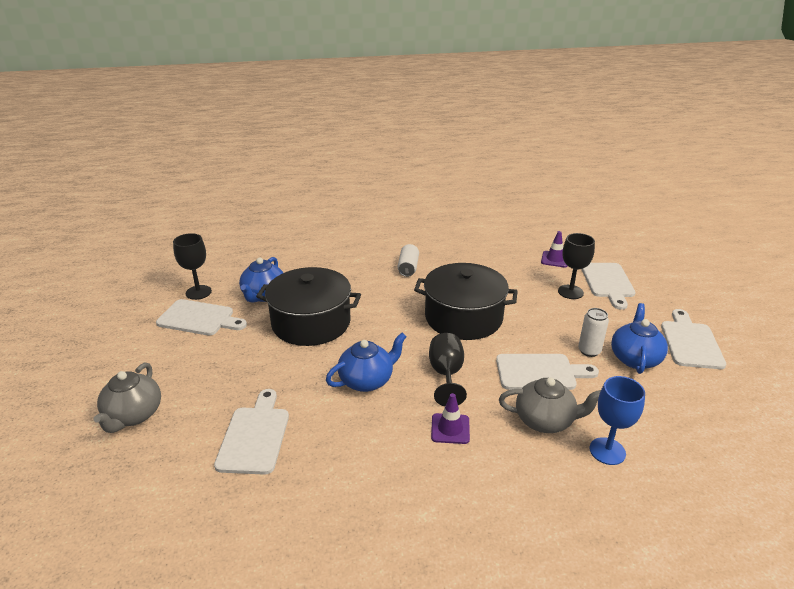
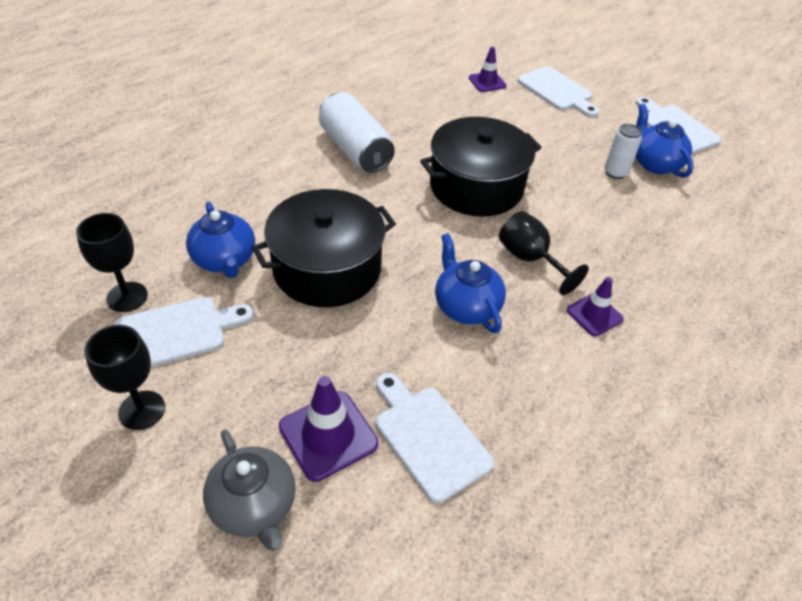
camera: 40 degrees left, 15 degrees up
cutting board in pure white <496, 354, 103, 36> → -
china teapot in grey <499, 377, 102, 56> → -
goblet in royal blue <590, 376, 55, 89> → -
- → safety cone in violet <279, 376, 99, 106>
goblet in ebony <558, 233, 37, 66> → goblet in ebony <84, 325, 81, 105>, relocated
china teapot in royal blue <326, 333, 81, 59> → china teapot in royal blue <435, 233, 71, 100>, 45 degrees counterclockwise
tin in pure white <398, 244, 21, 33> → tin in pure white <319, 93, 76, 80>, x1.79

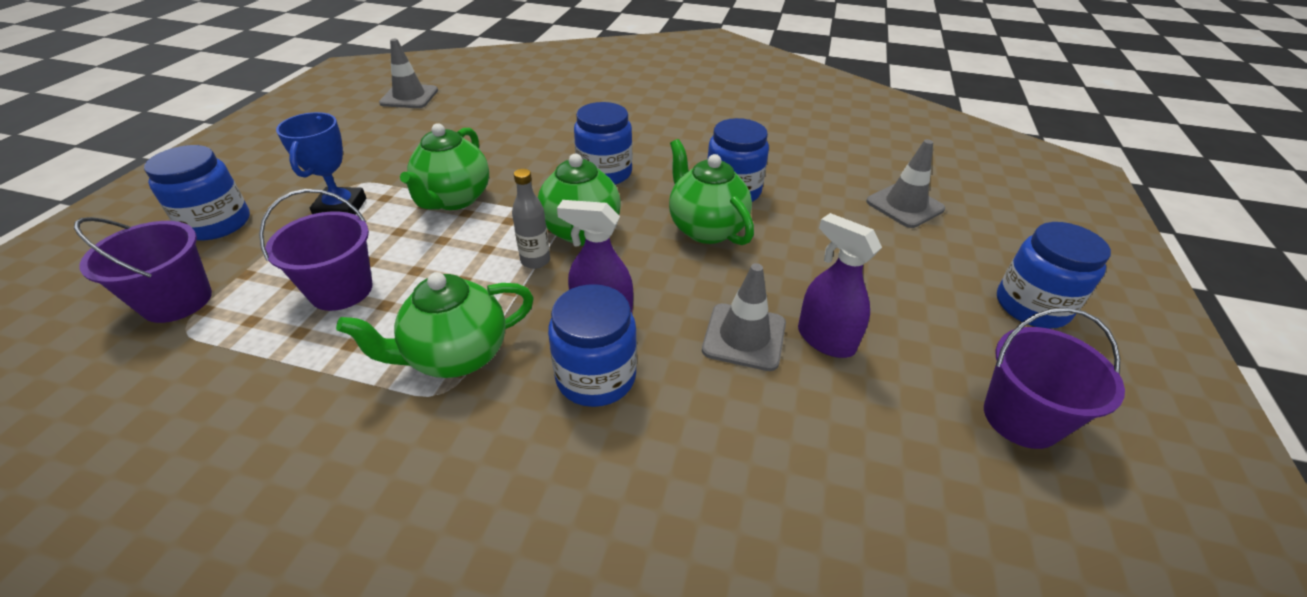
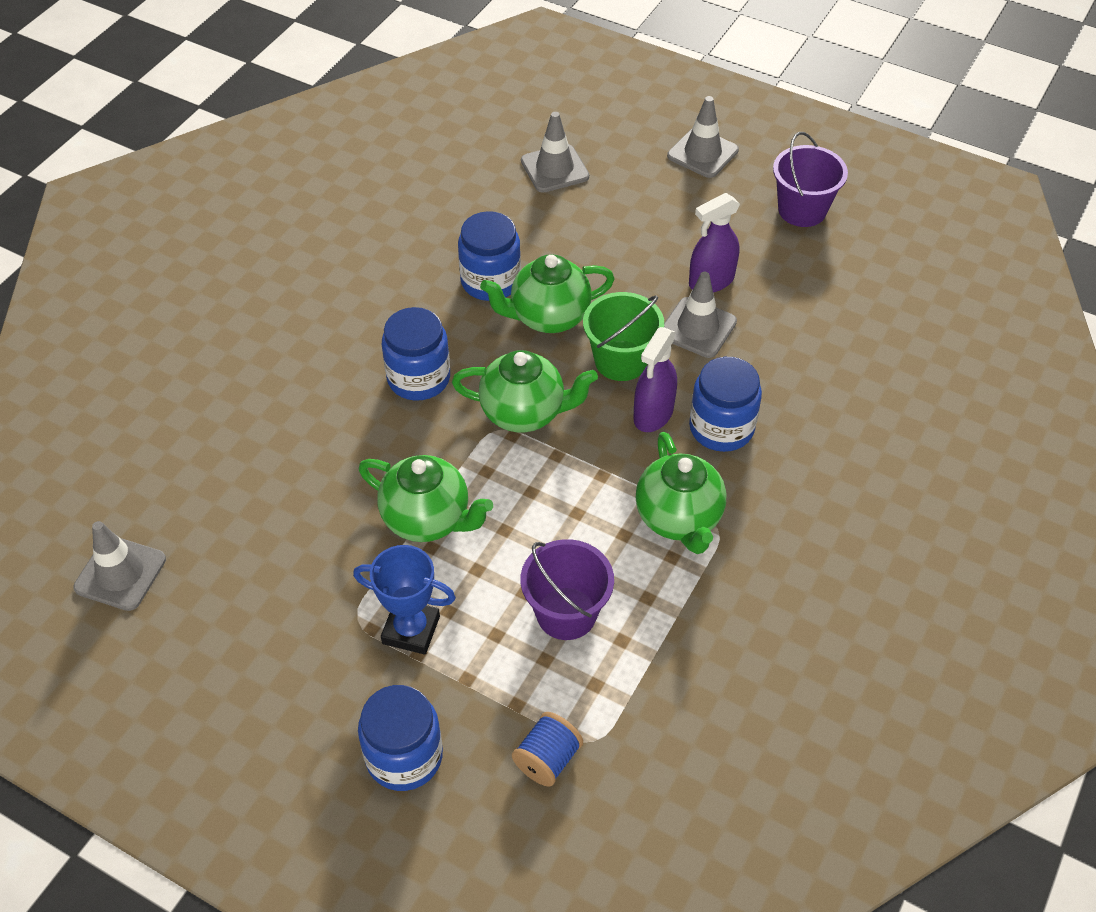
camera: 75 degrees left, 10 degrees up
bottle in grey <512, 169, 38, 100> → -
- → sand bucket in leaf-green <583, 292, 81, 89>
sand bucket in violet <74, 217, 138, 106> → spool in royal blue <512, 712, 71, 75>
jar in royal blue <997, 222, 114, 106> → safety cone in grey <667, 96, 72, 82>

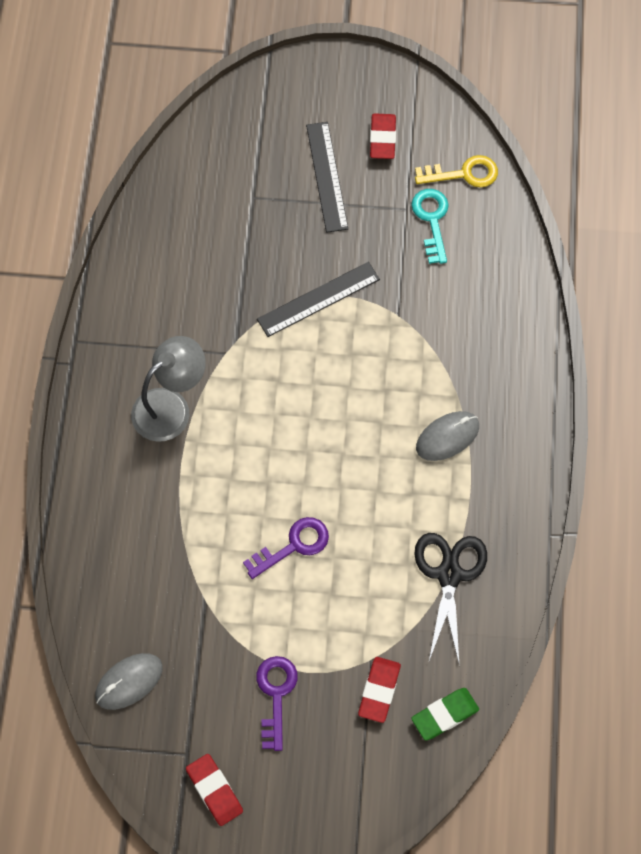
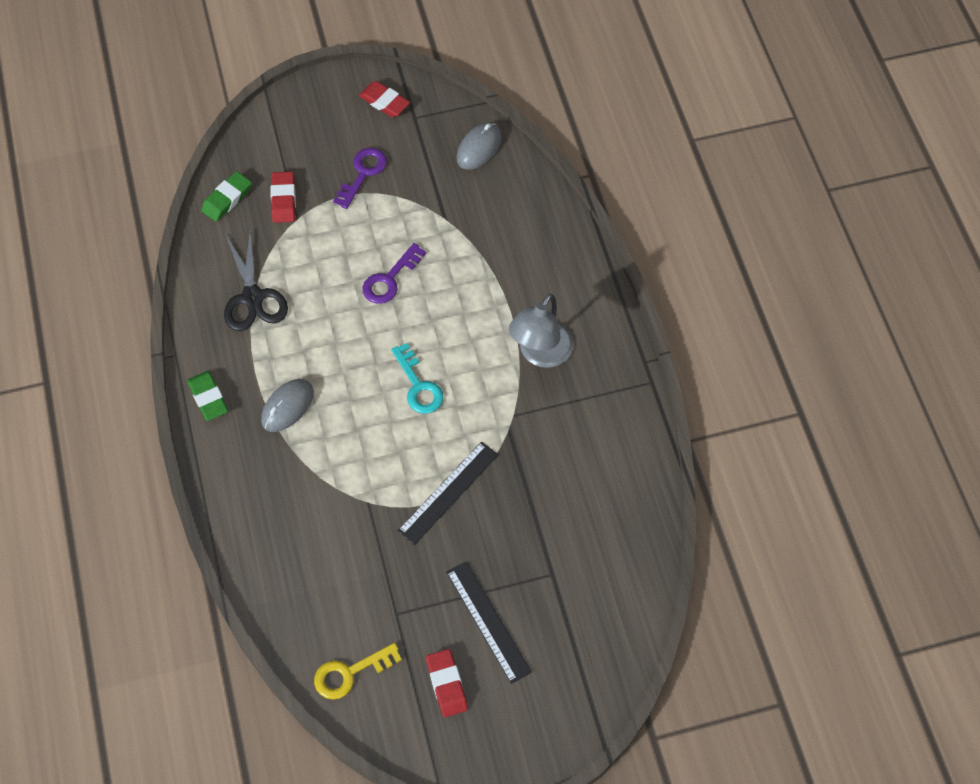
camera: 160 degrees right, 5 degrees down
- → gum eraser in leaf-green <187, 371, 41, 50>
key in turquoise <411, 189, 37, 75> → key in turquoise <391, 343, 53, 70>, relocated
key in violet <256, 656, 42, 95> → key in violet <333, 148, 54, 61>, 135 degrees counterclockwise

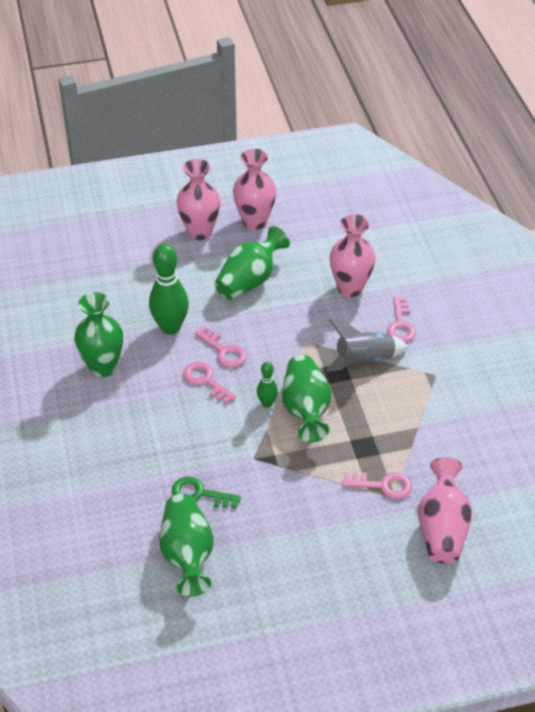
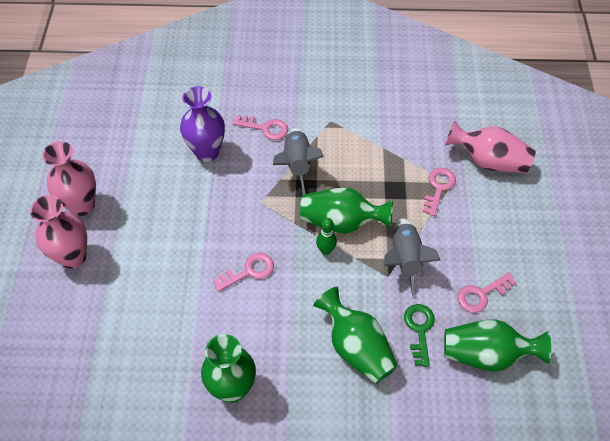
camera: 75 degrees left, 10 degrees up
bowling pin in leaf-green <149, 244, 40, 91> → -
- → rocket in grey <384, 219, 57, 78>
key in pink <183, 362, 53, 42> → key in pink <457, 272, 60, 41>, relocated
vase in leaf-green <214, 226, 76, 74> → vase in leaf-green <313, 287, 85, 97>, relocated
vase in pink <330, 214, 45, 83> → vase in violet <180, 86, 45, 76>
key in leaf-green <172, 477, 69, 32> → key in leaf-green <404, 304, 31, 63>, 150 degrees clockwise

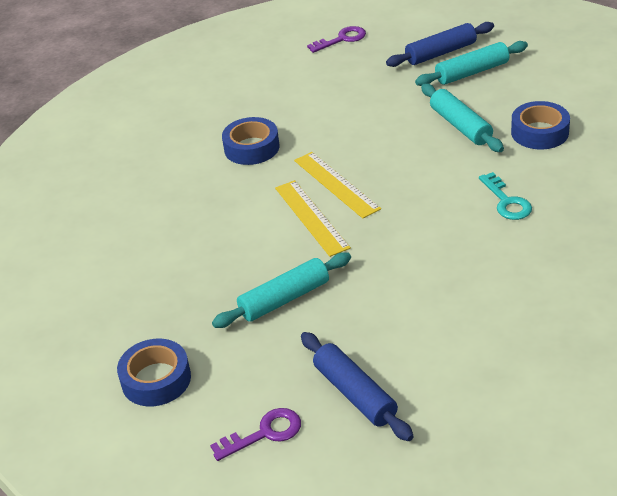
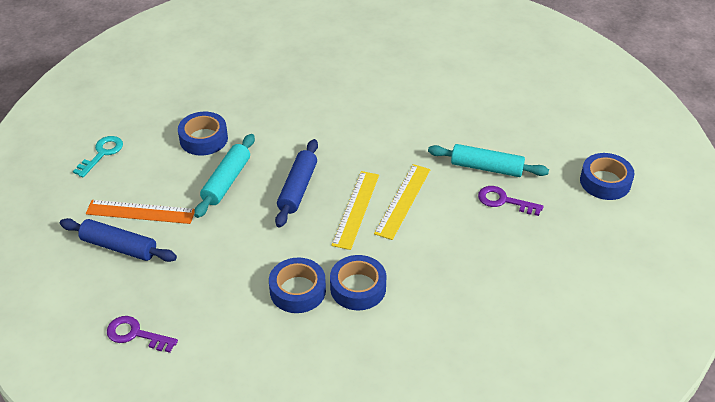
camera: 135 degrees left, 5 degrees up
- → tape in royal blue <269, 257, 57, 56>
key in violet <210, 408, 91, 53> → key in violet <478, 186, 66, 30>, relocated
pastry roller in royal blue <301, 332, 113, 109> → pastry roller in royal blue <275, 139, 43, 89>, relocated
key in turquoise <479, 172, 53, 48> → key in turquoise <73, 136, 50, 41>, relocated
pastry roller in turquoise <415, 41, 113, 45> → measuring stick in orange-coloured <86, 200, 109, 24>

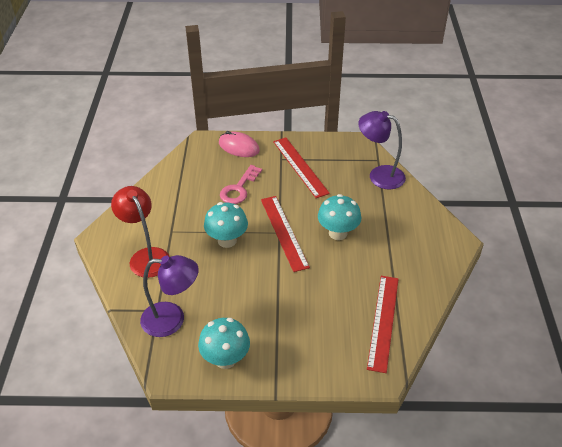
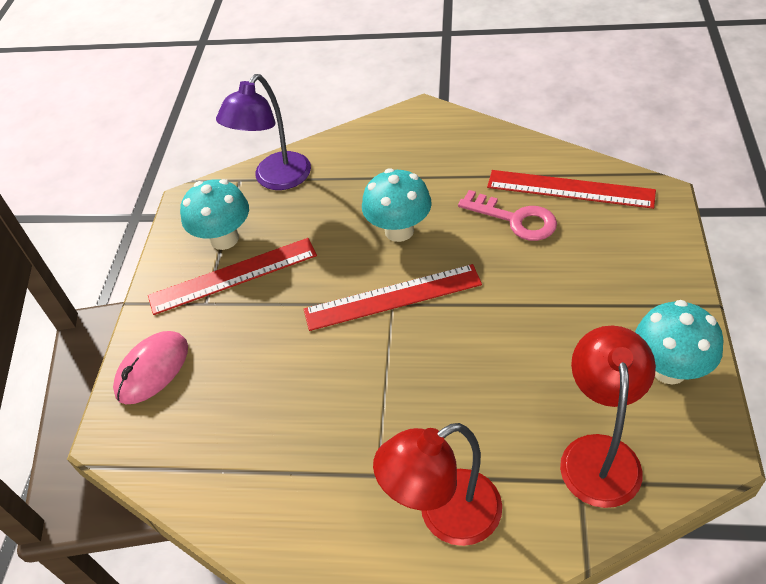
camera: 80 degrees left, 5 degrees up
mushroom in turquoise <204, 202, 44, 46> → mushroom in turquoise <180, 179, 69, 71>, relocated
key in pink <220, 165, 42, 39> → key in pink <458, 190, 99, 51>, relocated
desk lamp in violet <140, 255, 59, 82> → desk lamp in scarlet <560, 326, 96, 182>

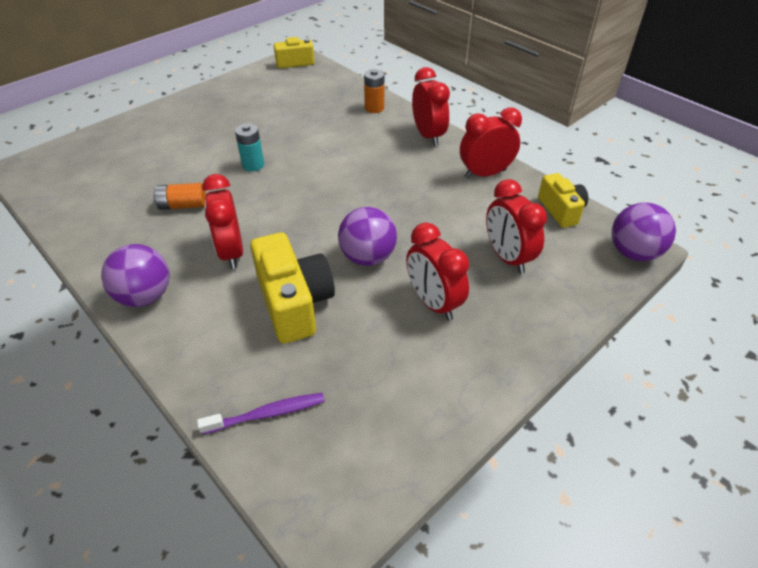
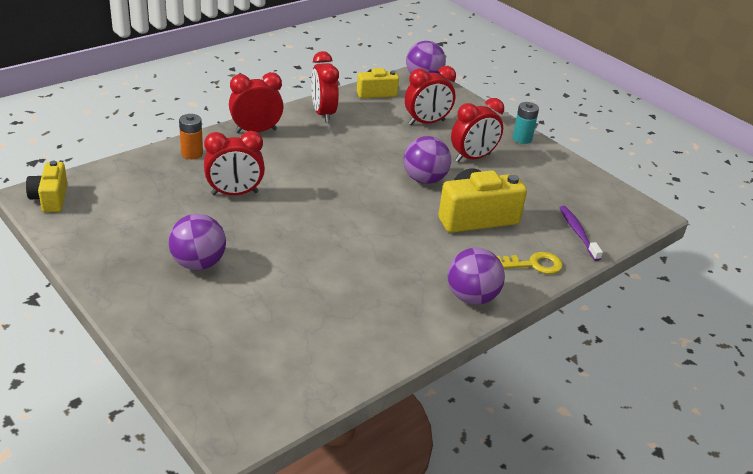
camera: 90 degrees left, 10 degrees down
power cell in orange-coloured <153, 183, 53, 27> → -
- → sphere in violet <168, 214, 58, 56>
- → key in yellow <497, 252, 66, 22>
bedside clock in scarlet <202, 174, 41, 95> → bedside clock in scarlet <204, 131, 61, 64>, relocated
power cell in turquoise <235, 123, 29, 49> → power cell in turquoise <513, 102, 26, 42>, relocated

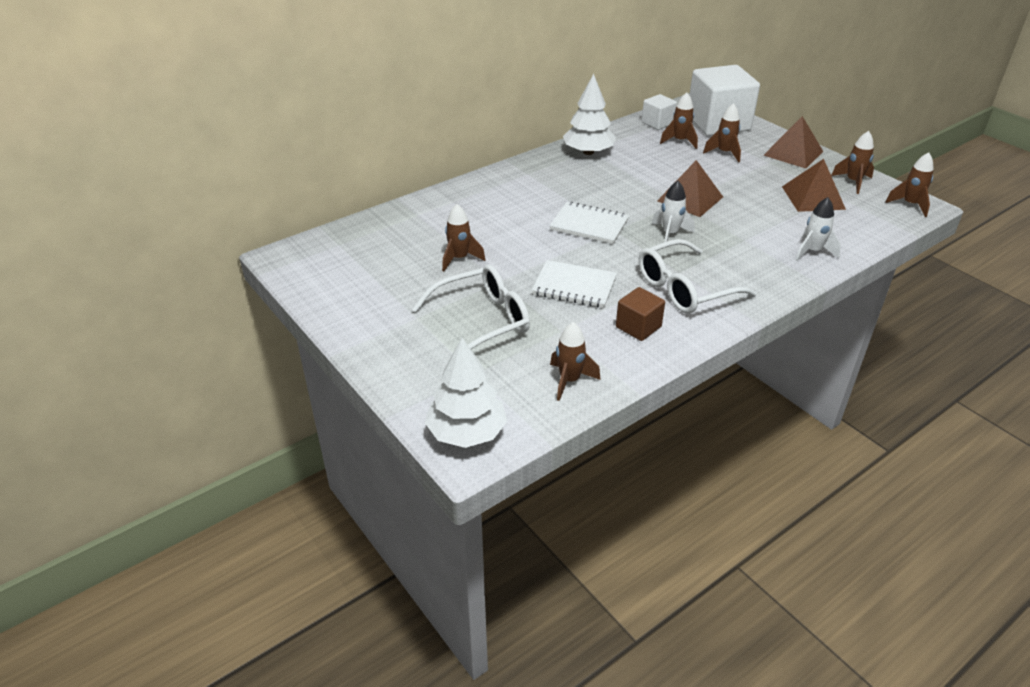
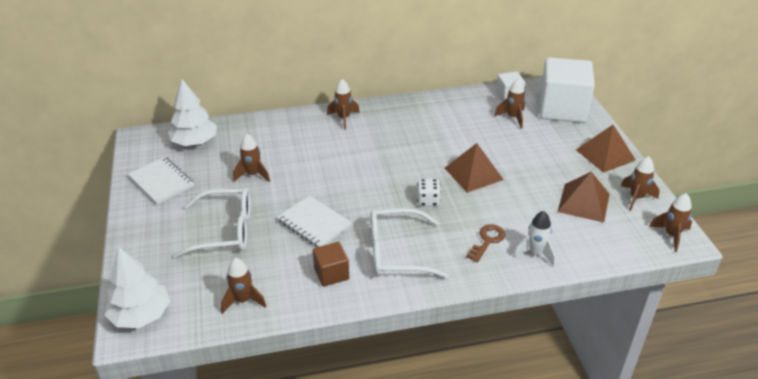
camera: 25 degrees right, 0 degrees up
- → key in dark brown <466, 224, 39, 38>
exercise book in pure white <549, 202, 80, 42> → exercise book in pure white <128, 157, 66, 48>, relocated
tree in pure white <563, 74, 53, 81> → tree in pure white <168, 79, 49, 67>, relocated
rocket in dark brown <703, 103, 38, 59> → rocket in dark brown <327, 79, 33, 51>, relocated
rocket in pure white <652, 181, 43, 61> → die in pure white <417, 179, 24, 28>

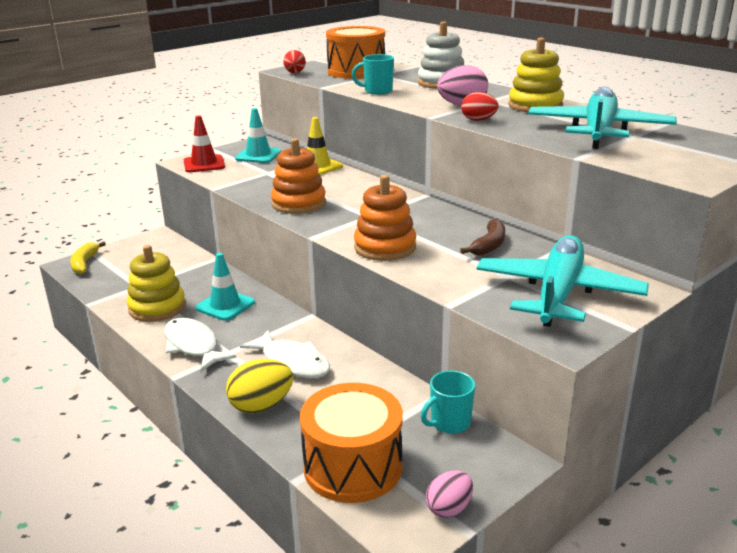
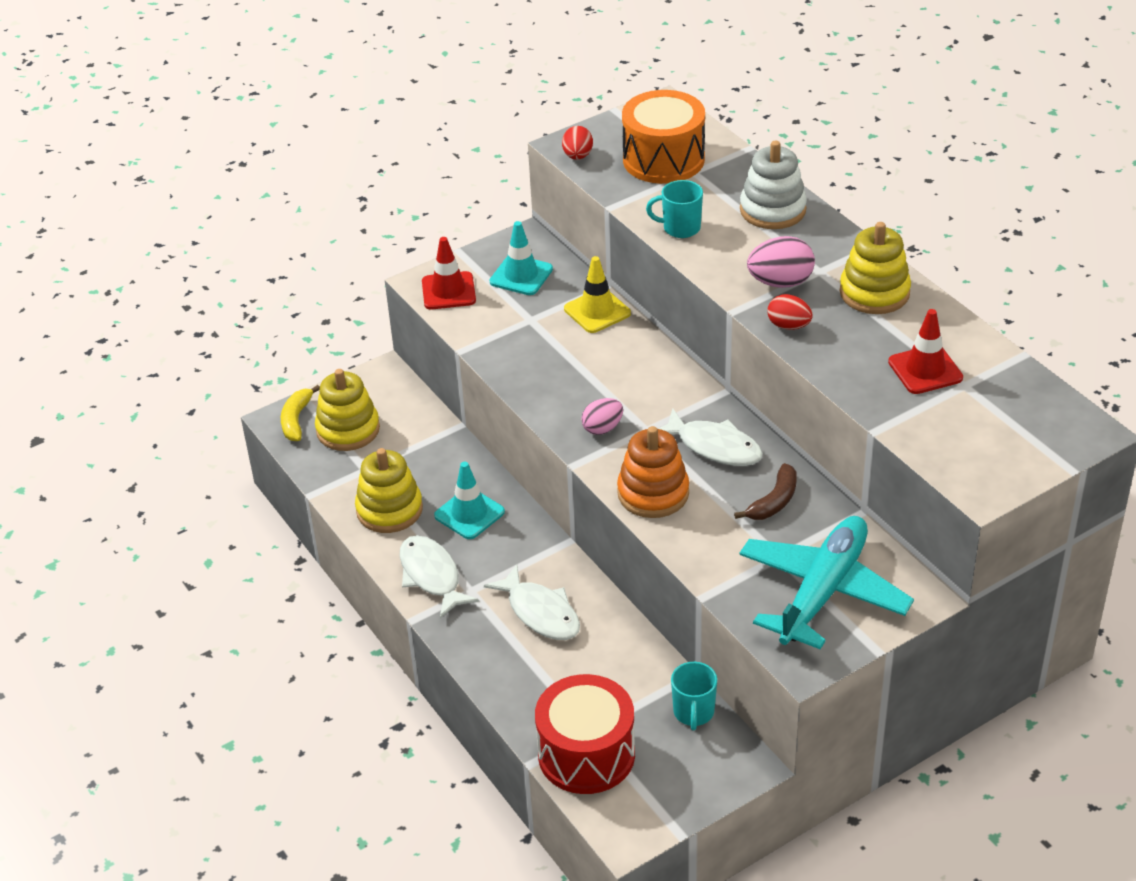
camera: 10 degrees right, 15 degrees up
toy egg in yellow <226, 359, 67, 54> → -
stacking toy in orange-coloured <271, 138, 55, 76> → -
- → stacking toy in yellow <315, 369, 65, 82>
- → toy fish in pure white <658, 408, 105, 58>
toy egg in pink <426, 471, 47, 47> → toy egg in pink <581, 398, 42, 37>, relocated
toy plane in turquoise <528, 87, 149, 62> → safety cone in scarlet <888, 309, 75, 85>
drum in orange-coloured <300, 383, 103, 120> → drum in scarlet <535, 674, 100, 120>
mug in turquoise <421, 371, 54, 63> → mug in turquoise <671, 662, 46, 68>, 60 degrees counterclockwise

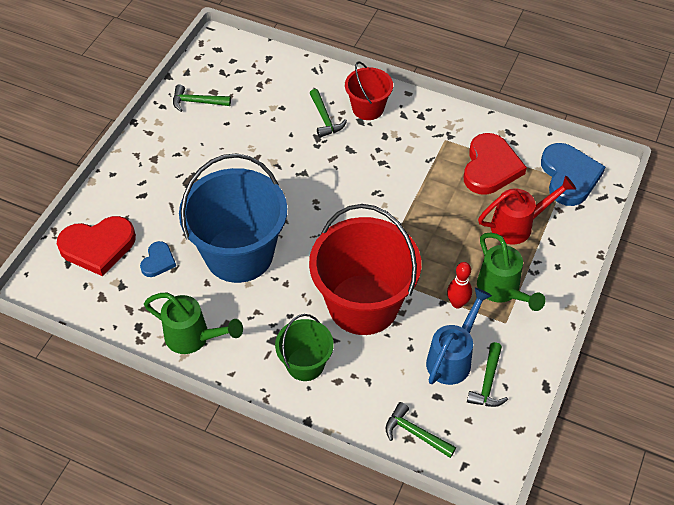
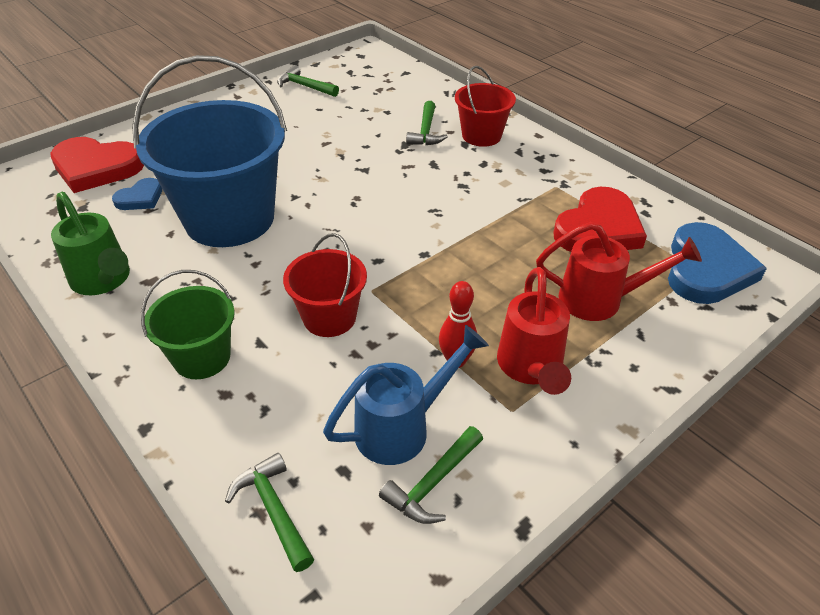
camera: 25 degrees right, 10 degrees down
watering can in leaf-green <477, 233, 69, 78> → watering can in scarlet <497, 267, 74, 128>
sand bucket in scarlet <309, 204, 112, 131> → sand bucket in scarlet <283, 233, 84, 104>, x0.52

